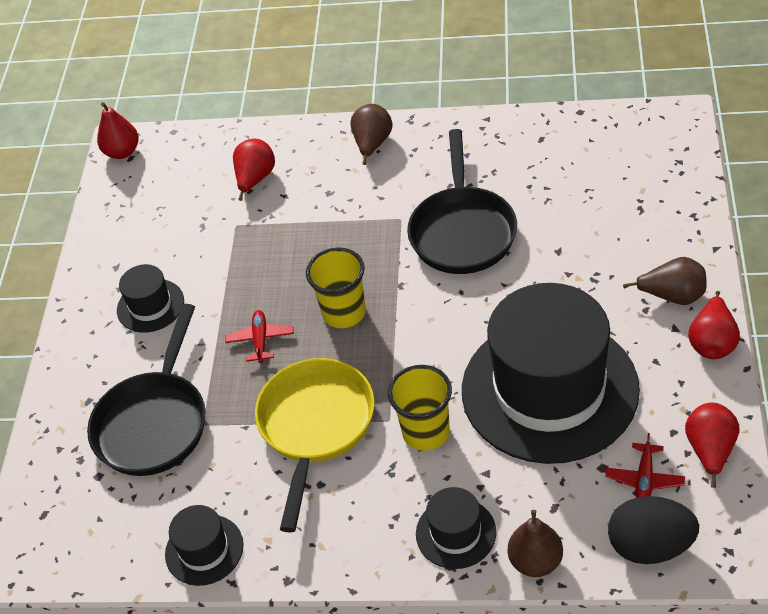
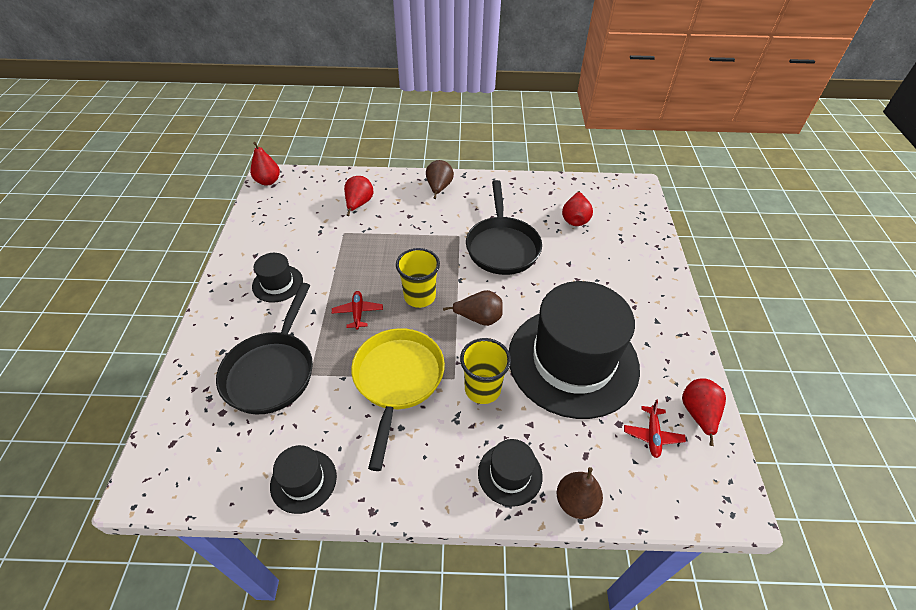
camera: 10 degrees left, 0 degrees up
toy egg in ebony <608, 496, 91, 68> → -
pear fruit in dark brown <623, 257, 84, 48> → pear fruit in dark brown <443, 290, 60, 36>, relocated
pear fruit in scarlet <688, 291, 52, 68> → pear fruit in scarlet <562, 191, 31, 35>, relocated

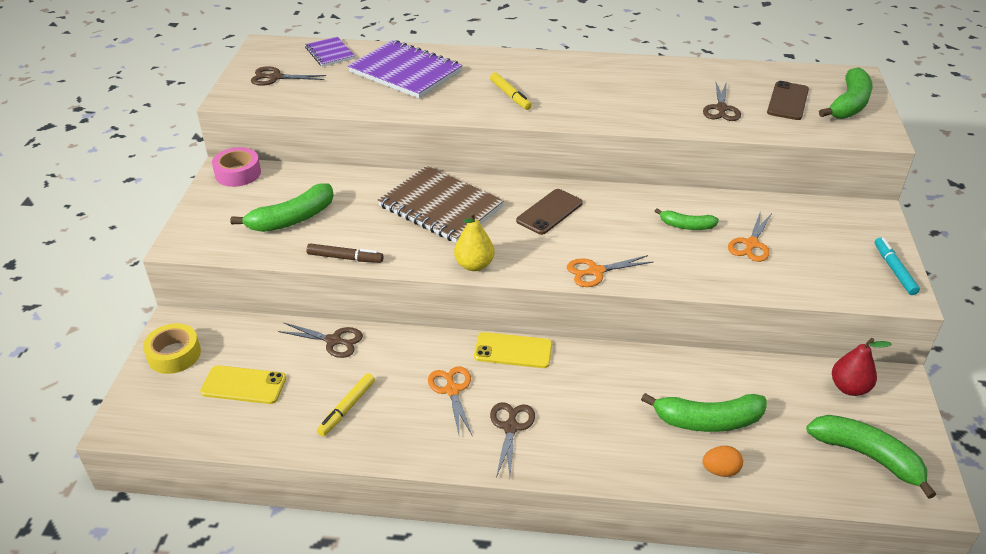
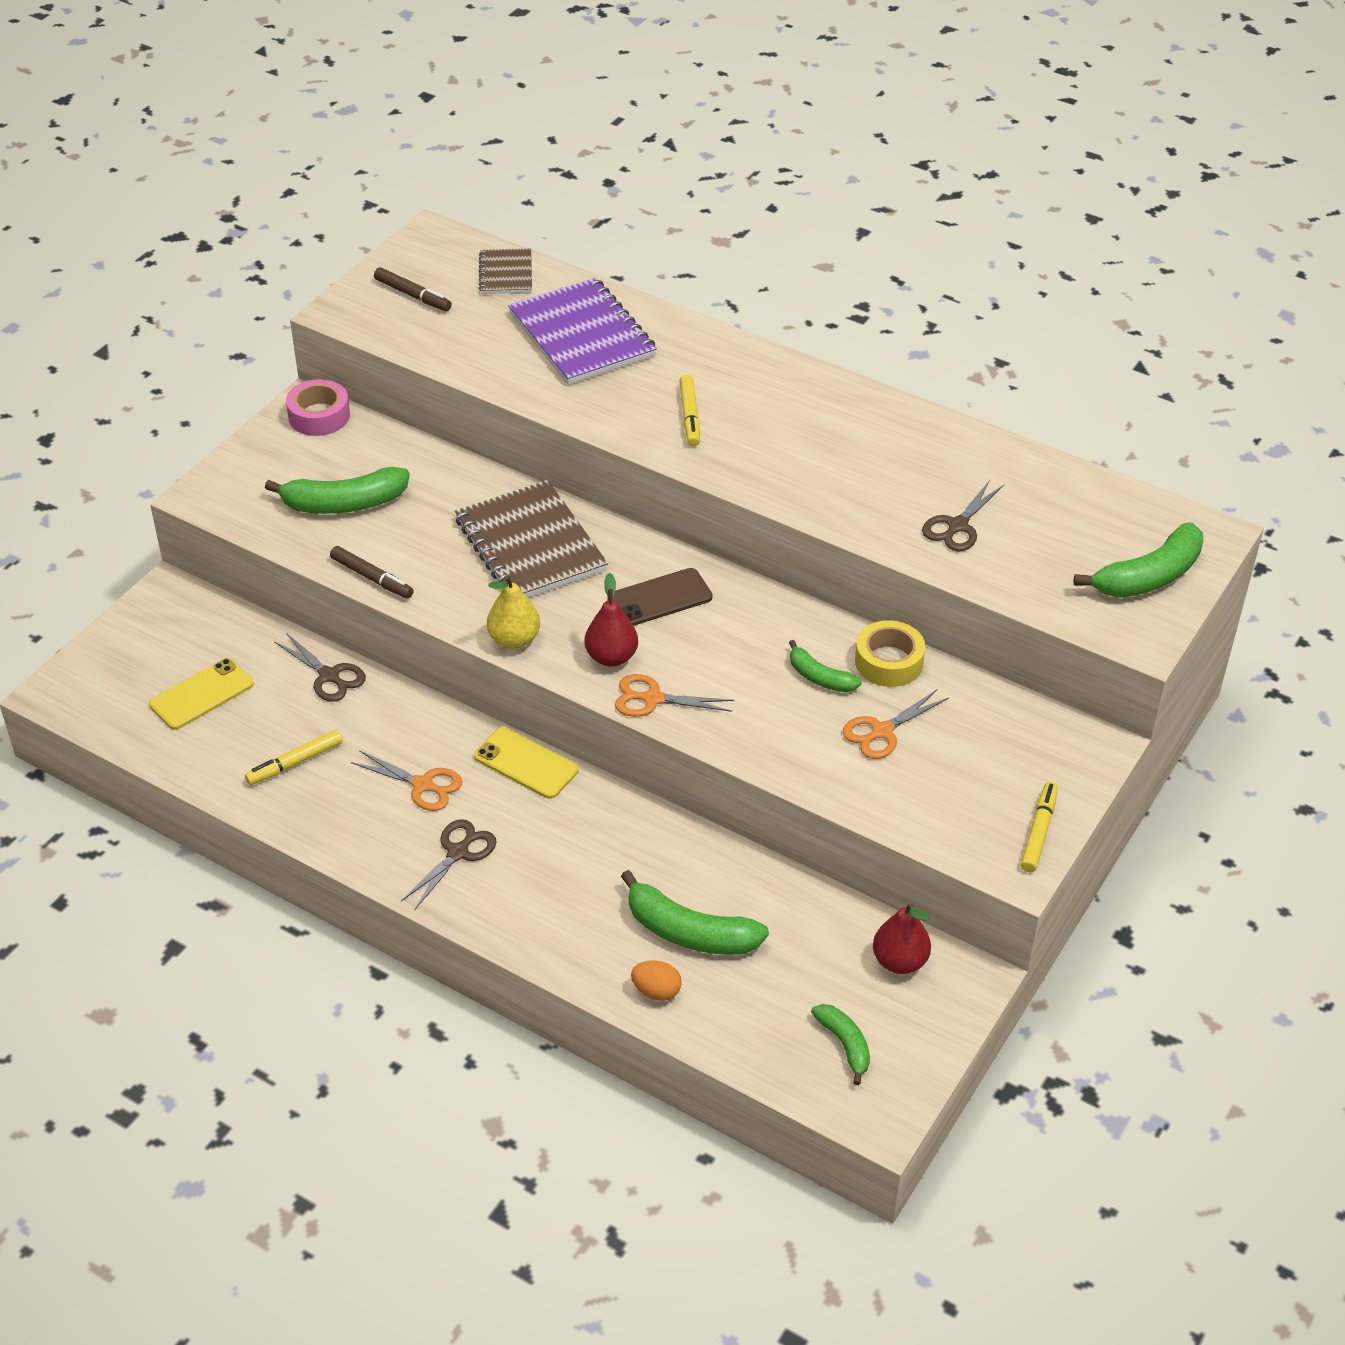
camera: 25 degrees right, 5 degrees up
mobile phone in dark brown <767, 81, 42, 39> → -
- → pear fruit in scarlet <585, 573, 53, 94>
tape in yellow <143, 323, 58, 51> → tape in yellow <855, 620, 70, 67>, relocated
pair of scissors in dark brown <251, 66, 75, 20> → marker pen in dark brown <374, 267, 78, 44>
exercise book in violet <305, 37, 50, 30> → exercise book in dark brown <479, 248, 53, 46>
marker pen in turquoise <875, 238, 45, 57> → marker pen in yellow <1021, 782, 37, 90>
mobile phone in yellow <200, 365, 86, 39> → mobile phone in yellow <149, 658, 105, 72>, 75 degrees counterclockwise
pair of scissors in orange-coloured <428, 366, 44, 69> → pair of scissors in orange-coloured <351, 750, 111, 61>, 105 degrees clockwise
banana in leaf-green <806, 415, 130, 84> → banana in leaf-green <811, 1004, 59, 81>, x0.58

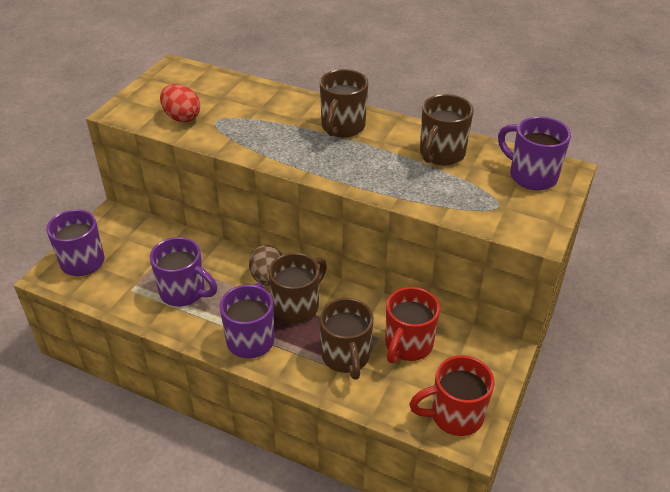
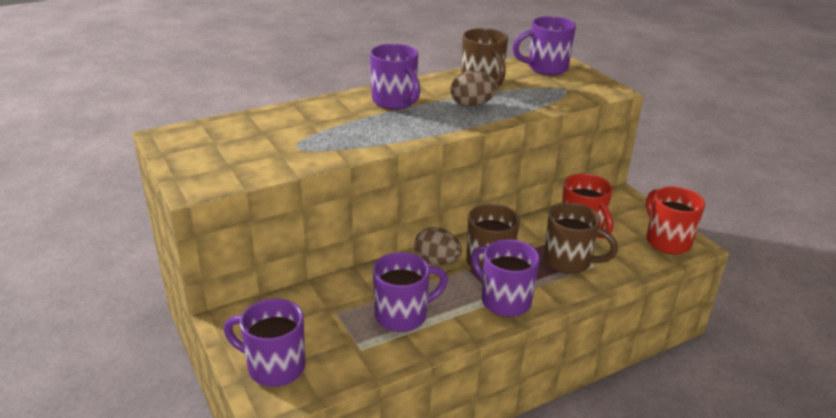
camera: 55 degrees left, 10 degrees down
toy egg in scarlet <160, 84, 40, 38> → -
- → toy egg in dark brown <451, 71, 47, 36>
mug in dark brown <320, 69, 48, 68> → mug in violet <370, 44, 50, 65>
mug in scarlet <409, 355, 85, 81> → mug in scarlet <646, 187, 59, 67>, 135 degrees clockwise

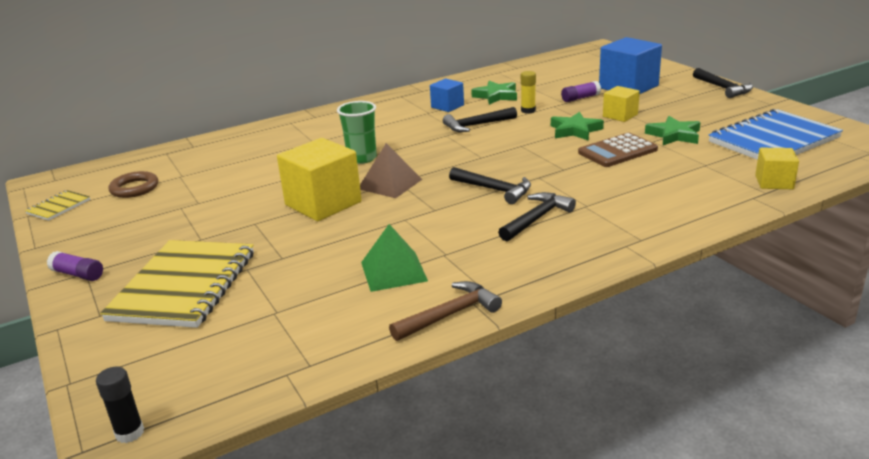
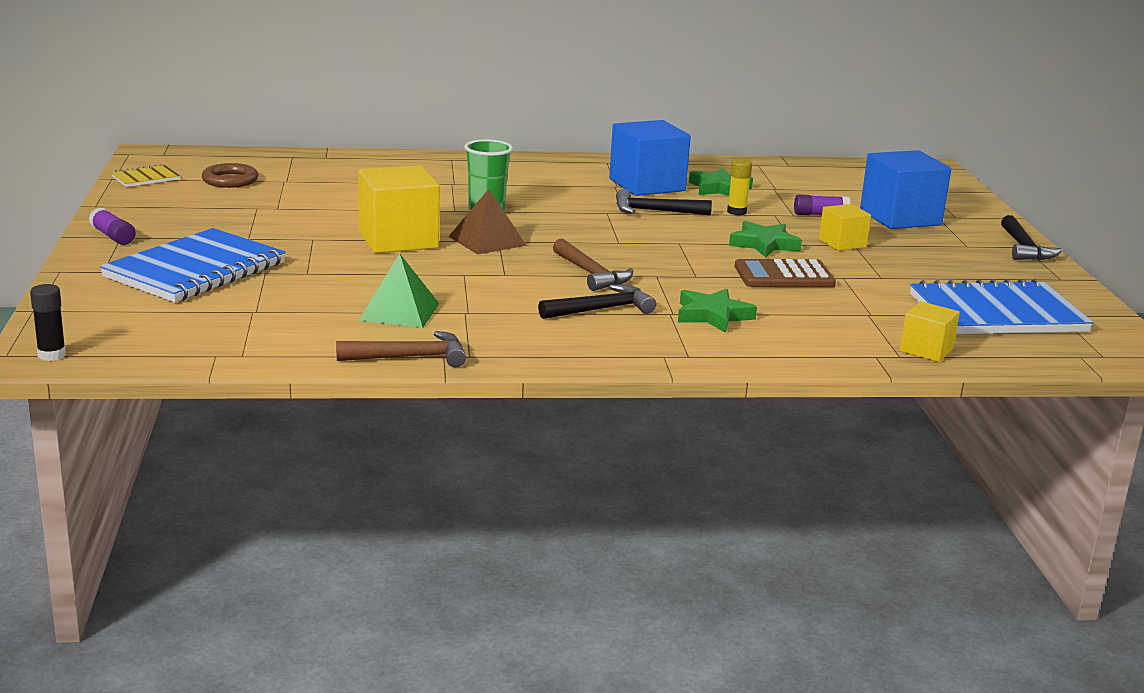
camera: 20 degrees right, 5 degrees down
star in leaf-green <645, 116, 56, 29> → star in leaf-green <678, 288, 79, 45>, relocated
exercise book in yellow <100, 240, 154, 88> → exercise book in royal blue <100, 228, 186, 74>
carpenter's hammer in ebony <449, 167, 82, 37> → carpenter's hammer in dark brown <553, 238, 80, 53>
block in royal blue <430, 79, 34, 33> → block in royal blue <609, 120, 82, 76>, x1.82

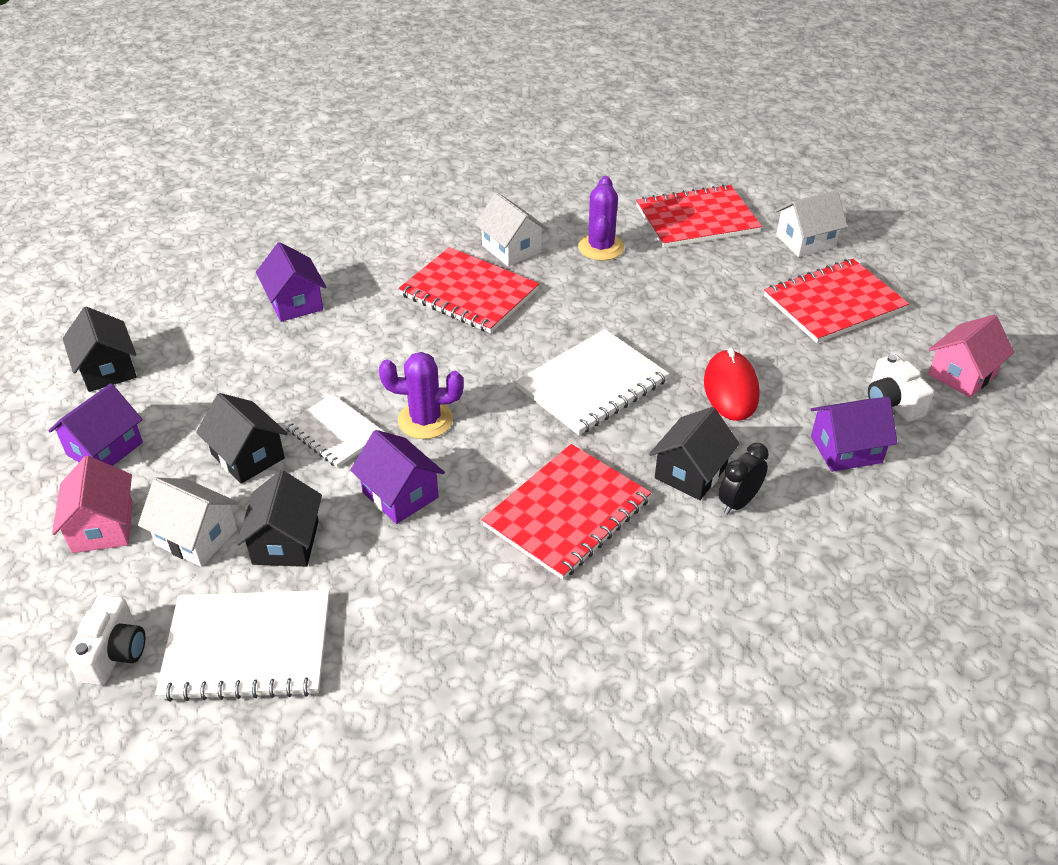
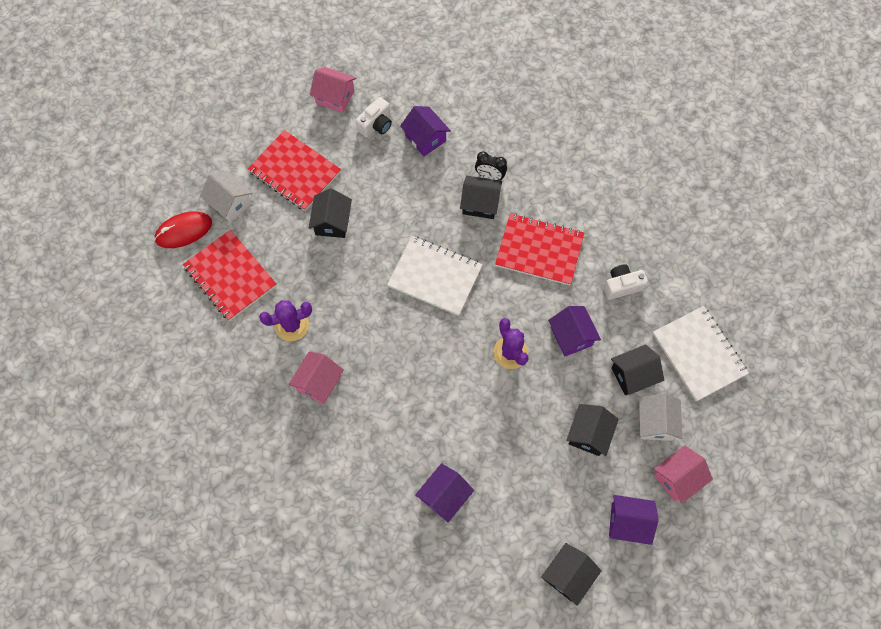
camera: 115 degrees left, 25 degrees up
exercise book in pure white <284, 394, 100, 74> → -
exercise book in scarlet <398, 247, 141, 86> → -
- → cottage in ebony <309, 189, 43, 49>
compact camera in pure white <66, 595, 79, 90> → compact camera in pure white <604, 264, 44, 36>, relocated
computer mouse in scarlet <704, 348, 56, 73> → computer mouse in scarlet <154, 212, 58, 36>, relocated
cottage in pure white <475, 192, 73, 75> → cottage in pink <289, 351, 55, 53>
cottage in violet <350, 430, 95, 94> → cottage in violet <548, 306, 53, 50>, 45 degrees counterclockwise

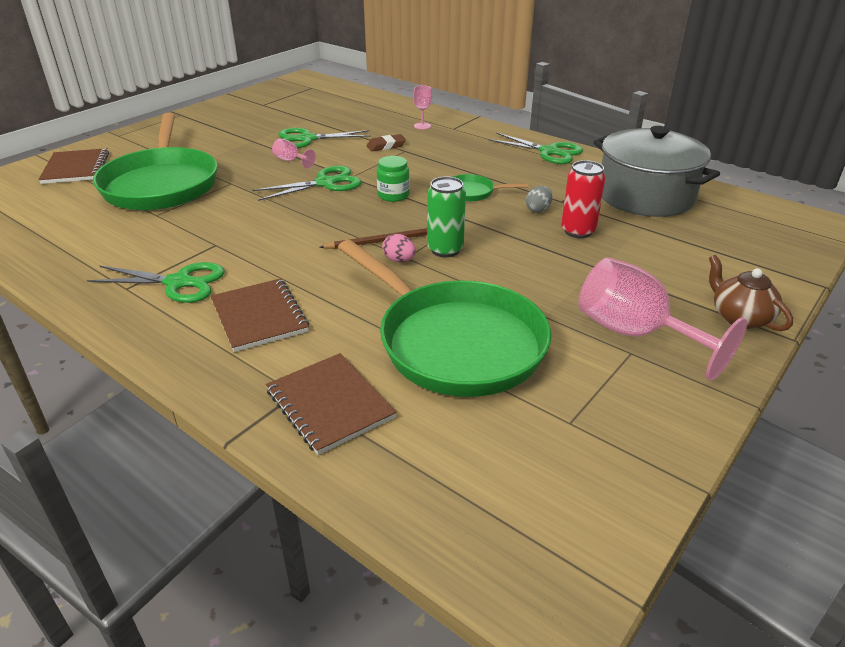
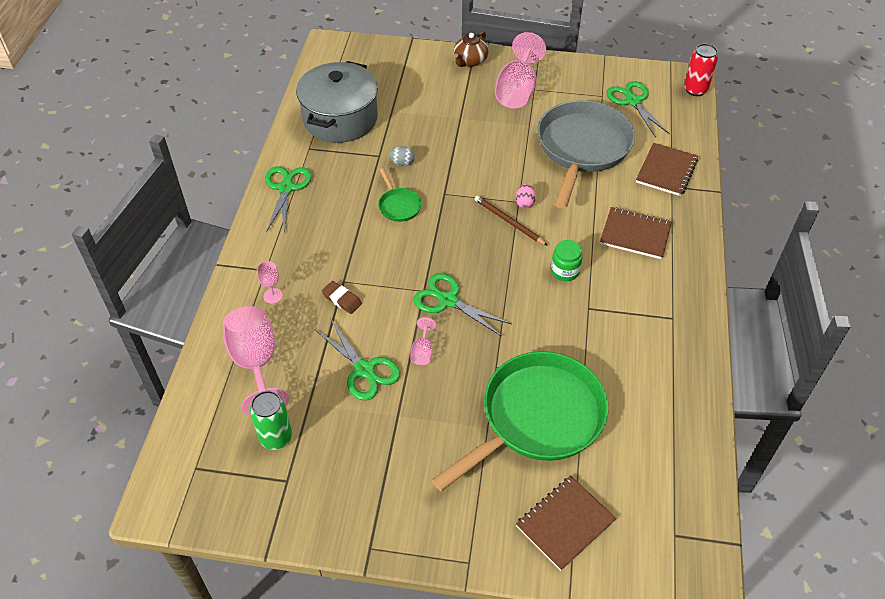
camera: 120 degrees left, 15 degrees up
- → goblet in pink <223, 306, 67, 111>
pair of scissors in leaf-green <87, 262, 138, 41> → pair of scissors in leaf-green <607, 81, 63, 57>, relocated
jar in leaf-green <377, 156, 33, 46> → jar in leaf-green <551, 240, 32, 41>, relocated
tin in leaf-green <427, 177, 39, 80> → tin in leaf-green <250, 391, 42, 59>, relocated
tin in scarlet <561, 160, 45, 78> → tin in scarlet <684, 44, 34, 52>, relocated
skillet in leaf-green <338, 240, 214, 157> → skillet in grey <537, 100, 98, 109>
exercise book in dark brown <211, 278, 98, 74> → exercise book in dark brown <600, 207, 72, 52>, 75 degrees clockwise

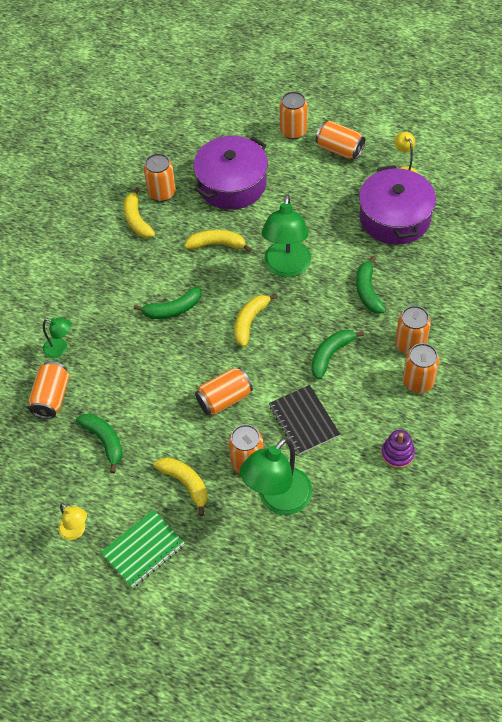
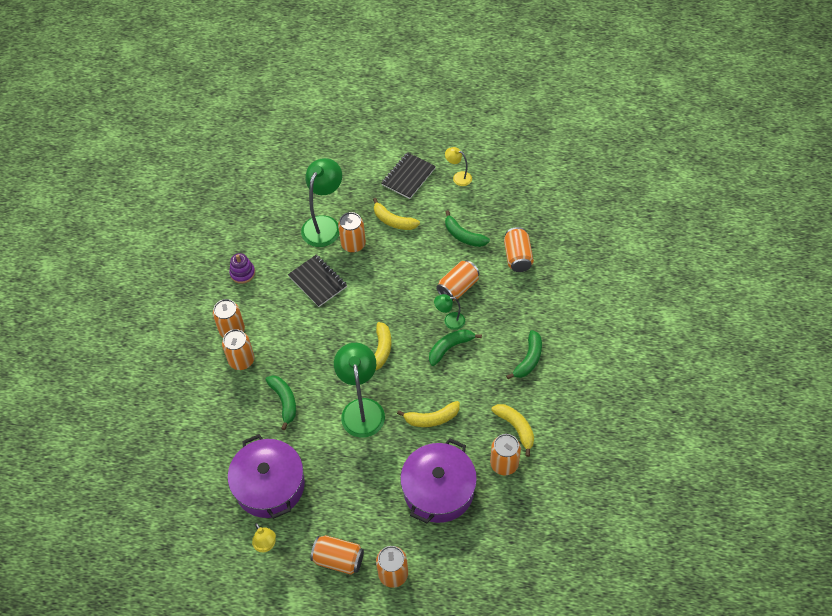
camera: 165 degrees right, 0 degrees up
desk lamp in leaf-green <43, 318, 28, 40> → desk lamp in leaf-green <434, 294, 31, 36>, relocated
tin in orange-coloured <195, 367, 58, 48> → tin in orange-coloured <436, 260, 44, 41>, relocated
banana in leaf-green <311, 330, 53, 49> → banana in leaf-green <506, 330, 36, 49>, relocated
exercise book in leaf-green <101, 510, 84, 78> → exercise book in ebony <382, 152, 54, 47>

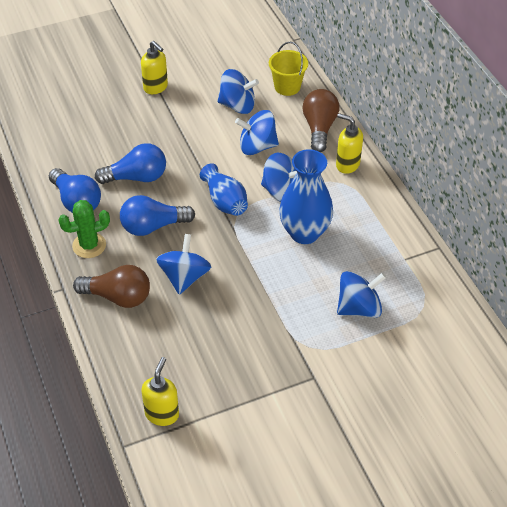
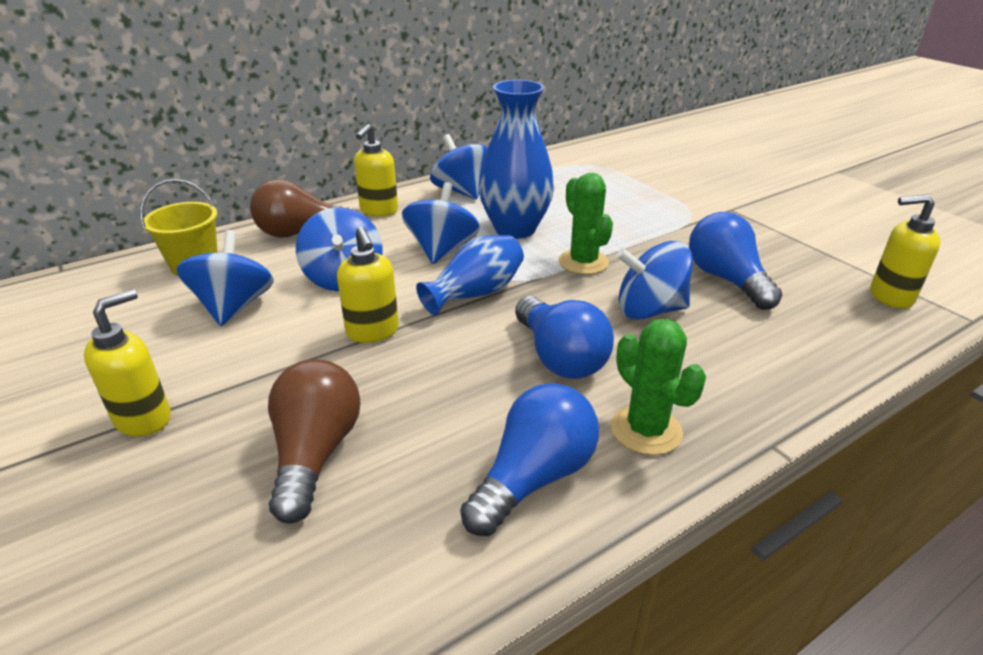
camera: 100 degrees left, 15 degrees down
- → soap dispenser in yellow <337, 226, 62, 117>
- → prickly plant in leaf-green <559, 173, 54, 101>
bulb in dark brown <73, 265, 77, 43> → bulb in dark brown <268, 359, 93, 164>, relocated
bulb in royal blue <95, 143, 71, 41> → bulb in royal blue <689, 212, 93, 98>, relocated
spinning top in royal blue <337, 271, 49, 47> → spinning top in royal blue <430, 134, 58, 65>, relocated

